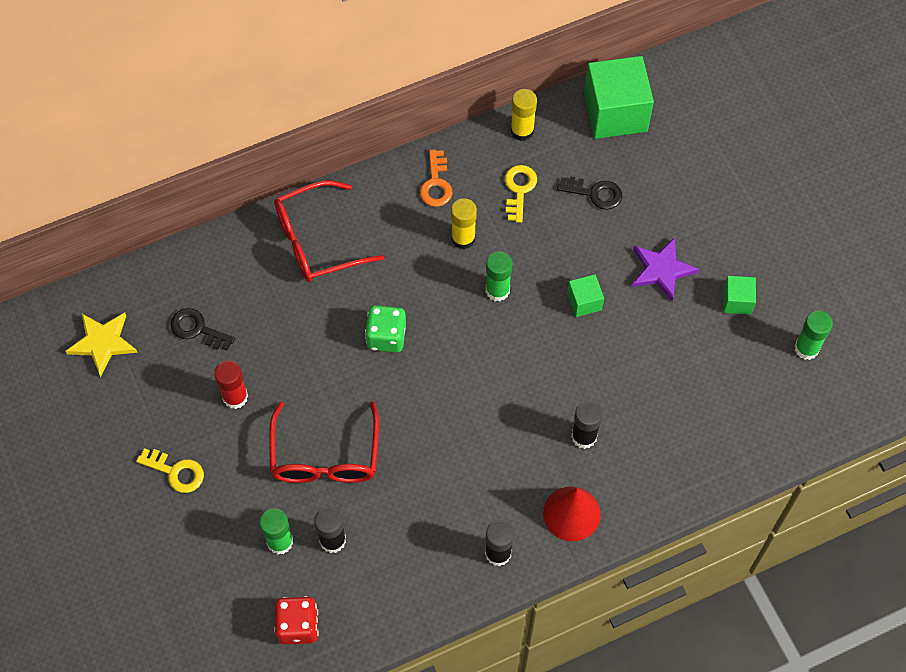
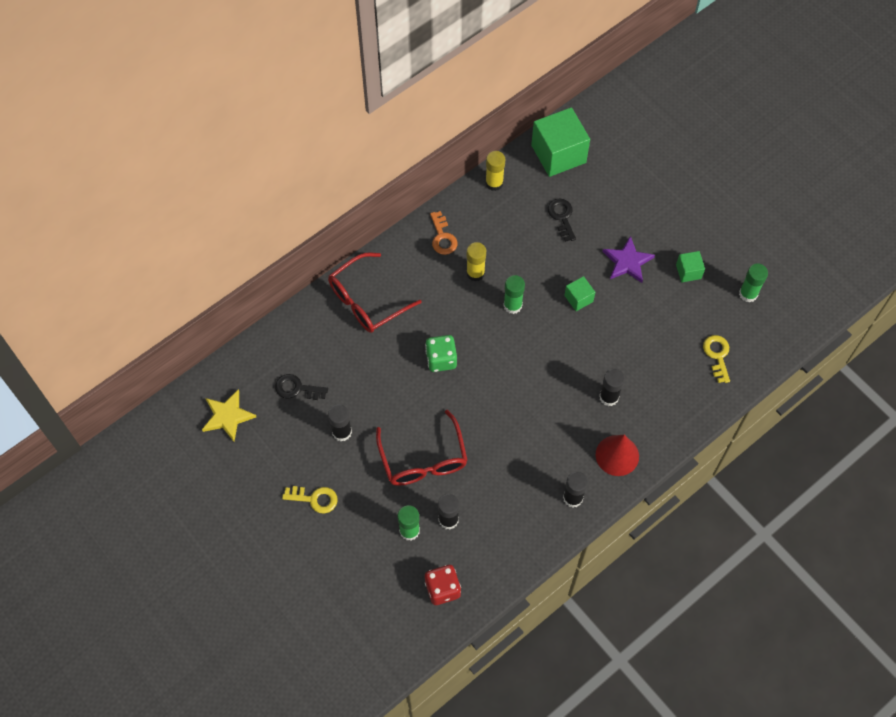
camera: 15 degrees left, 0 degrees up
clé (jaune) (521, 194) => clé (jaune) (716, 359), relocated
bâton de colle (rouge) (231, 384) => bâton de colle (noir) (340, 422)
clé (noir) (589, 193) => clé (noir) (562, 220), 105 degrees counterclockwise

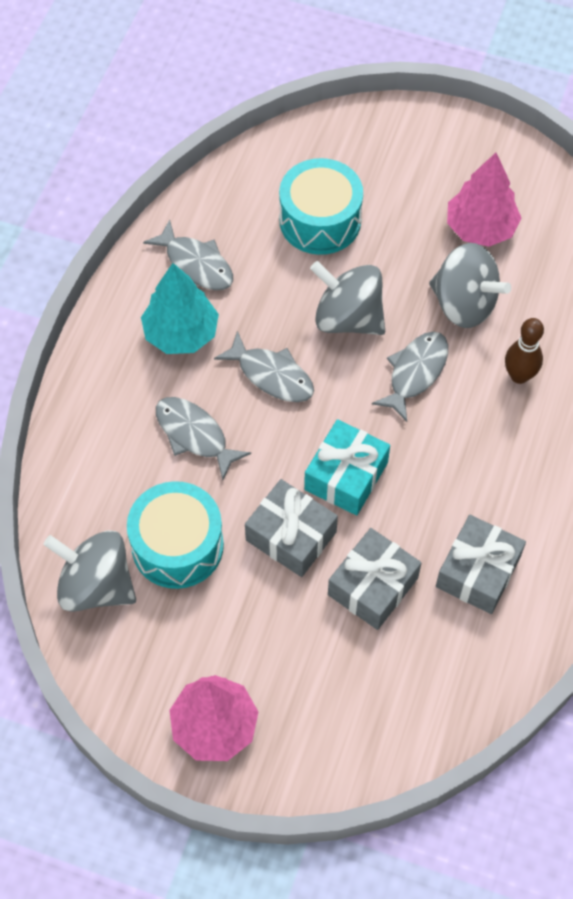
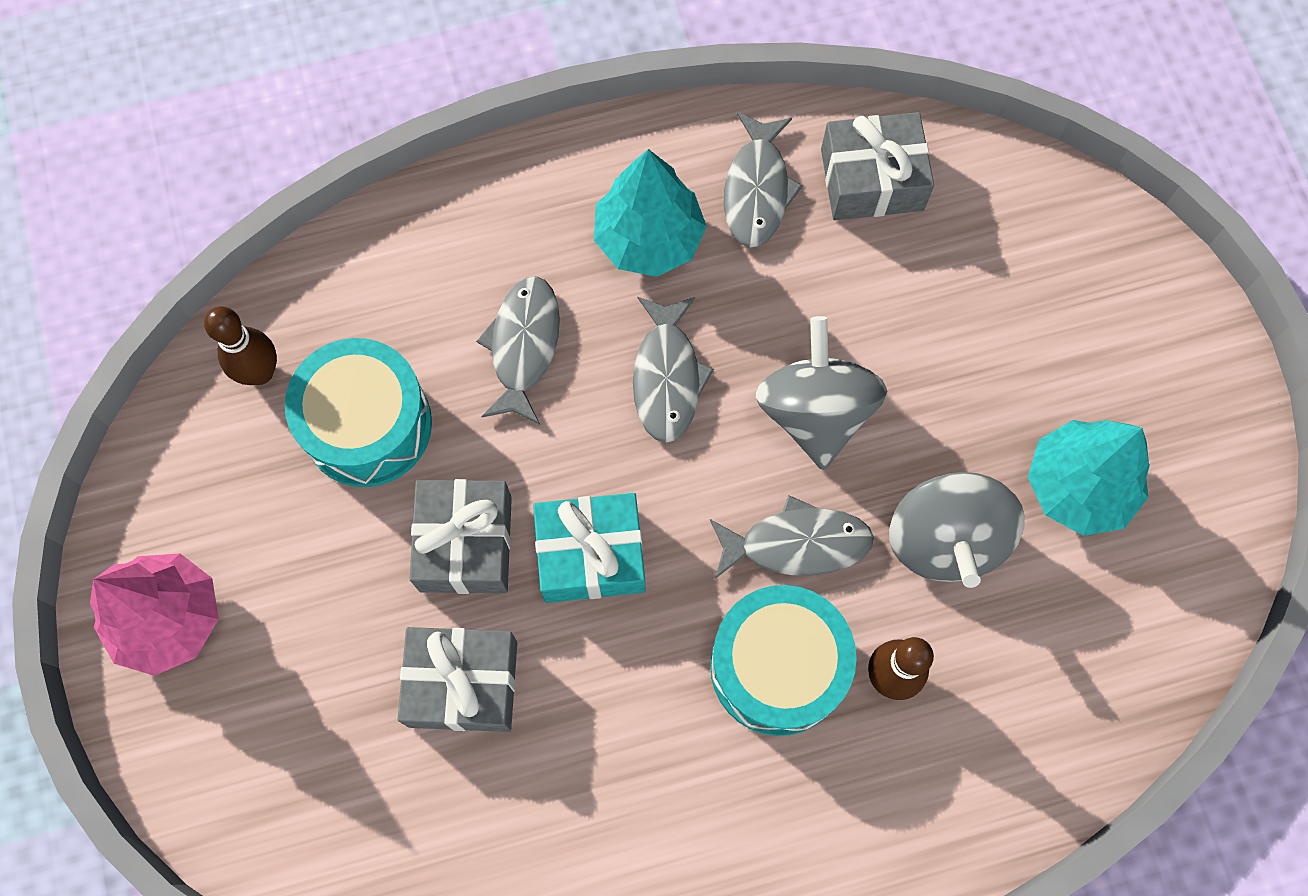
camera: 55 degrees right, 10 degrees up
tambour (turquoise) (321, 206) => tambour (turquoise) (783, 660), relocated
cadeau (gris) (481, 564) => cadeau (gris) (877, 166), relocated
toupie (gris) (89, 571) => quille (marron) (240, 345)
arbre (rose) (484, 200) => arbre (turquoise) (1089, 478)

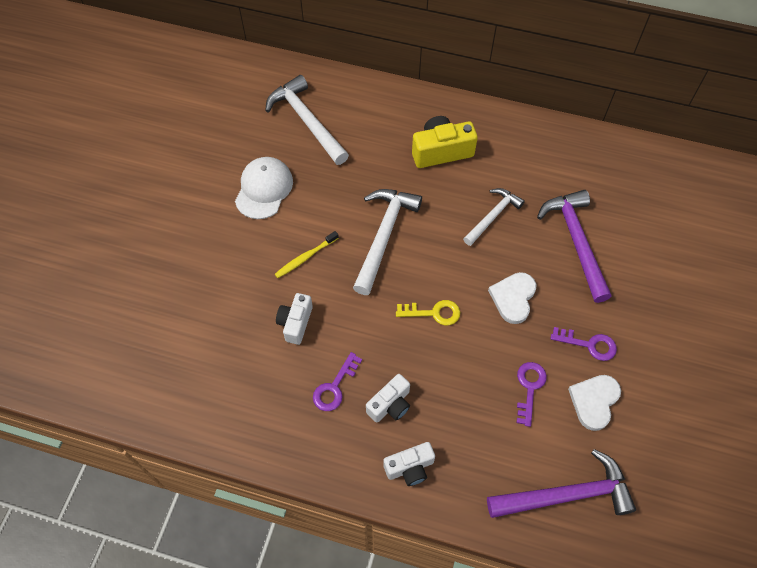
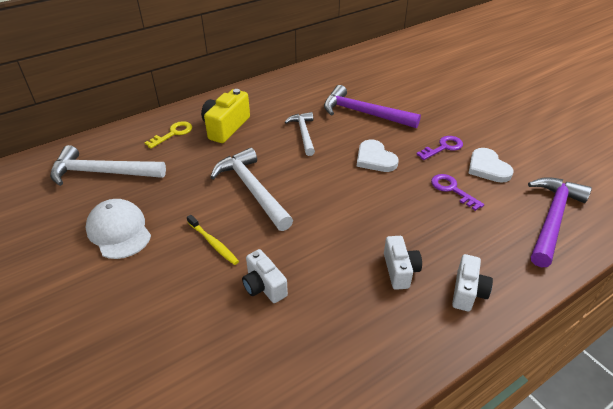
camera: 50 degrees left, 20 degrees down
clé (violet) (337, 381) => nothing
clé (jaune) (428, 312) => clé (jaune) (168, 135), relocated
brosse à dents (jaune) (307, 254) => brosse à dents (jaune) (213, 240), 45 degrees counterclockwise

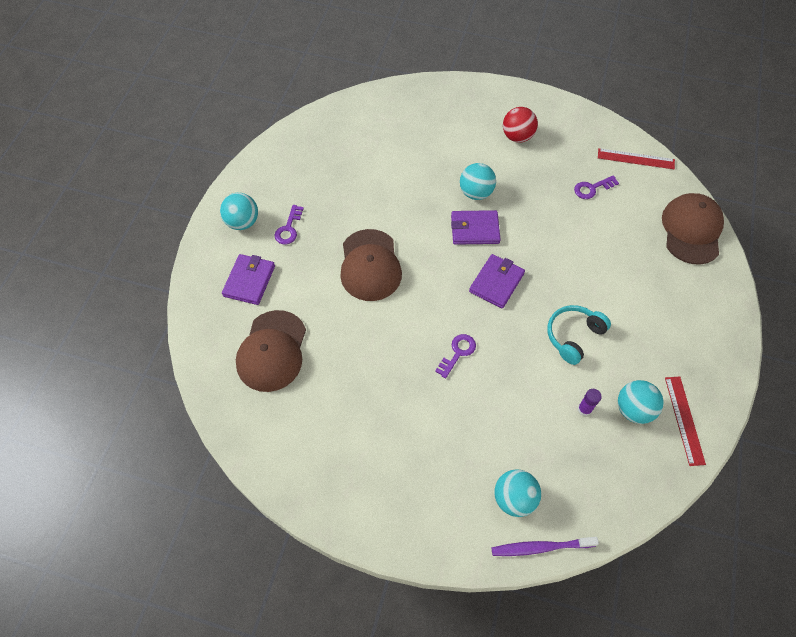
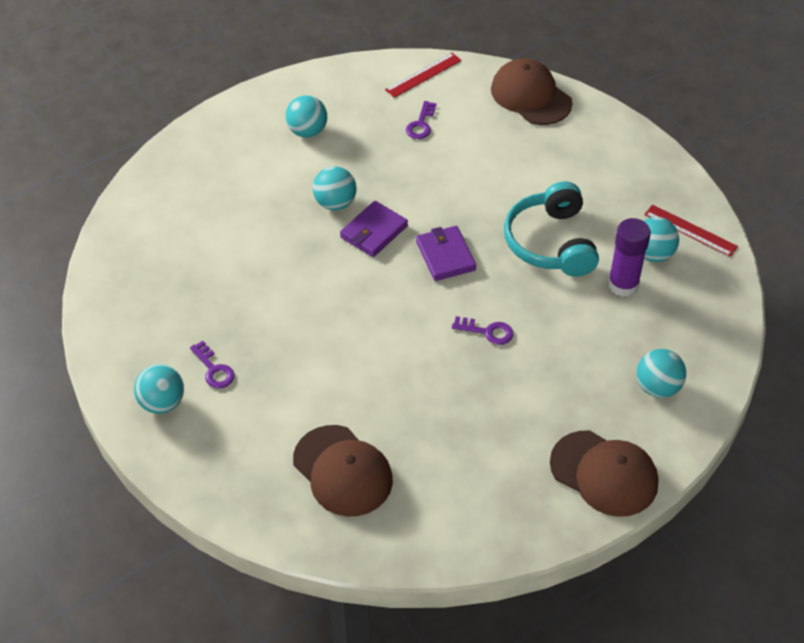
camera: 50 degrees left, 10 degrees down
portefeuille (violet) (248, 279) => nothing
brosse à dents (violet) (545, 546) => nothing
casquette (marron) (371, 265) => casquette (marron) (604, 474), relocated
balle (rouge) (520, 125) => balle (turquoise) (306, 116)
clé (violet) (455, 356) => clé (violet) (482, 330), 120 degrees clockwise
casque audio (turquoise) (579, 335) => casque audio (turquoise) (551, 228), x1.52
bâton de colle (violet) (590, 402) => bâton de colle (violet) (629, 257), x2.01

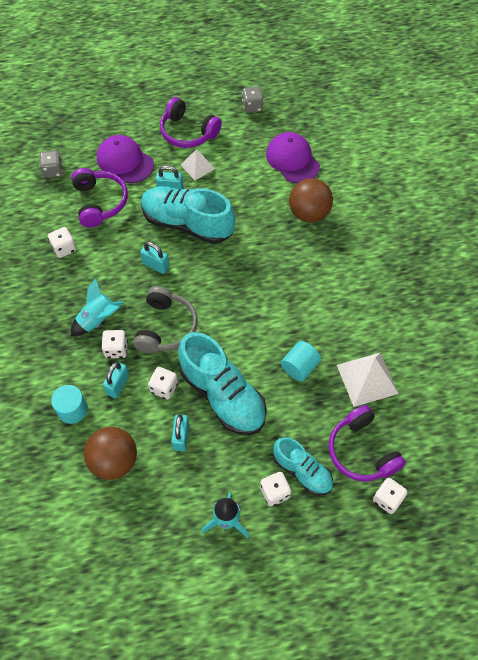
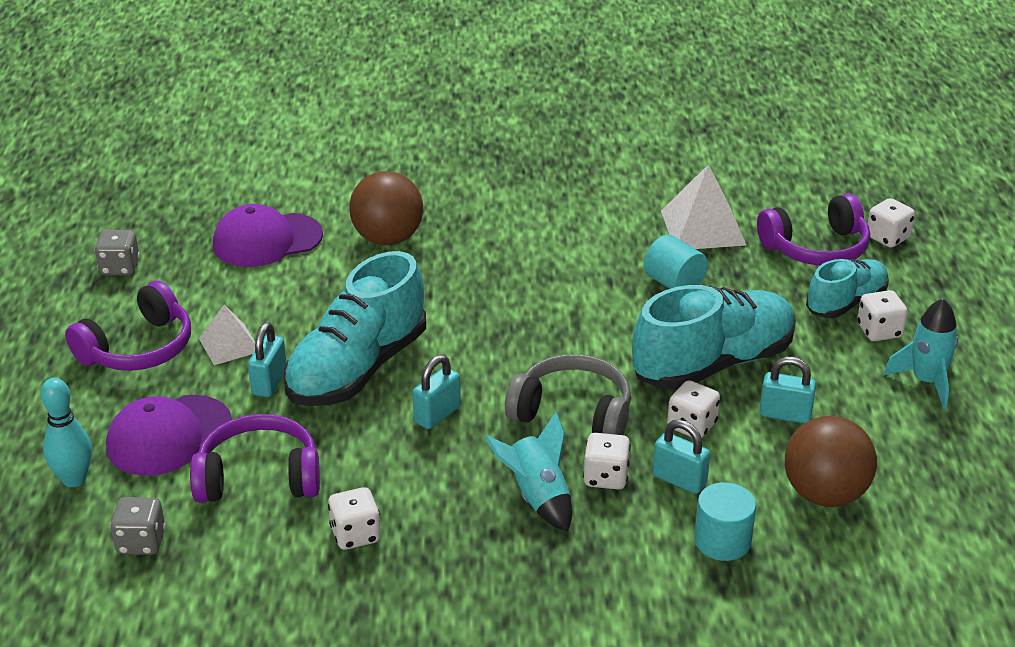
camera: 80 degrees left, 25 degrees down
nothing => quille (turquoise) (66, 432)

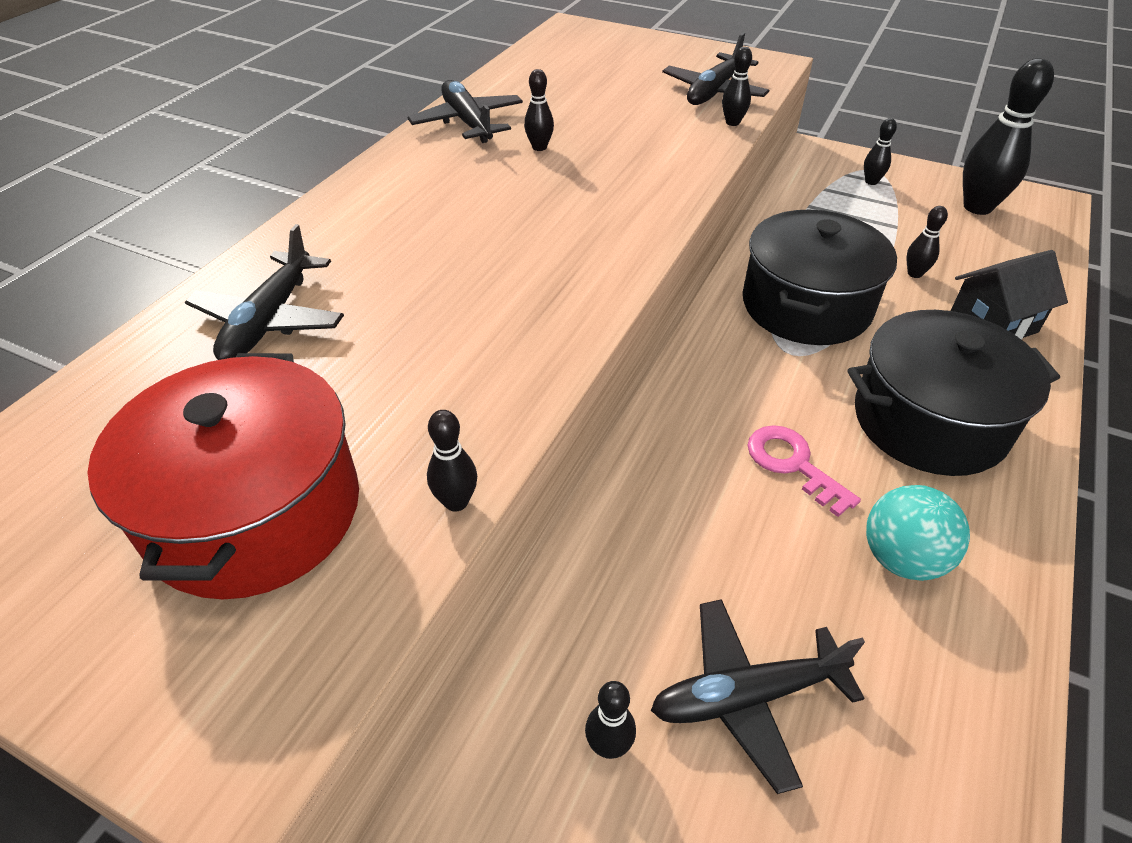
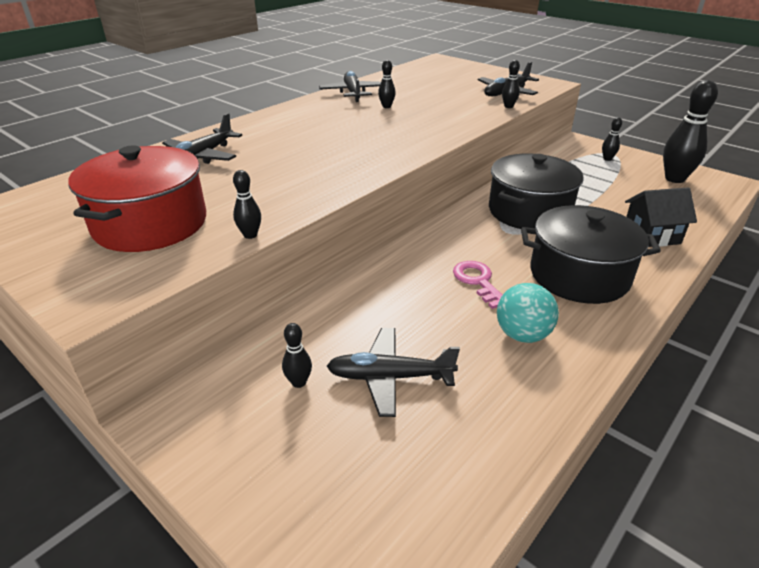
camera: 15 degrees right, 10 degrees down
quille (noir) (927, 242) => nothing

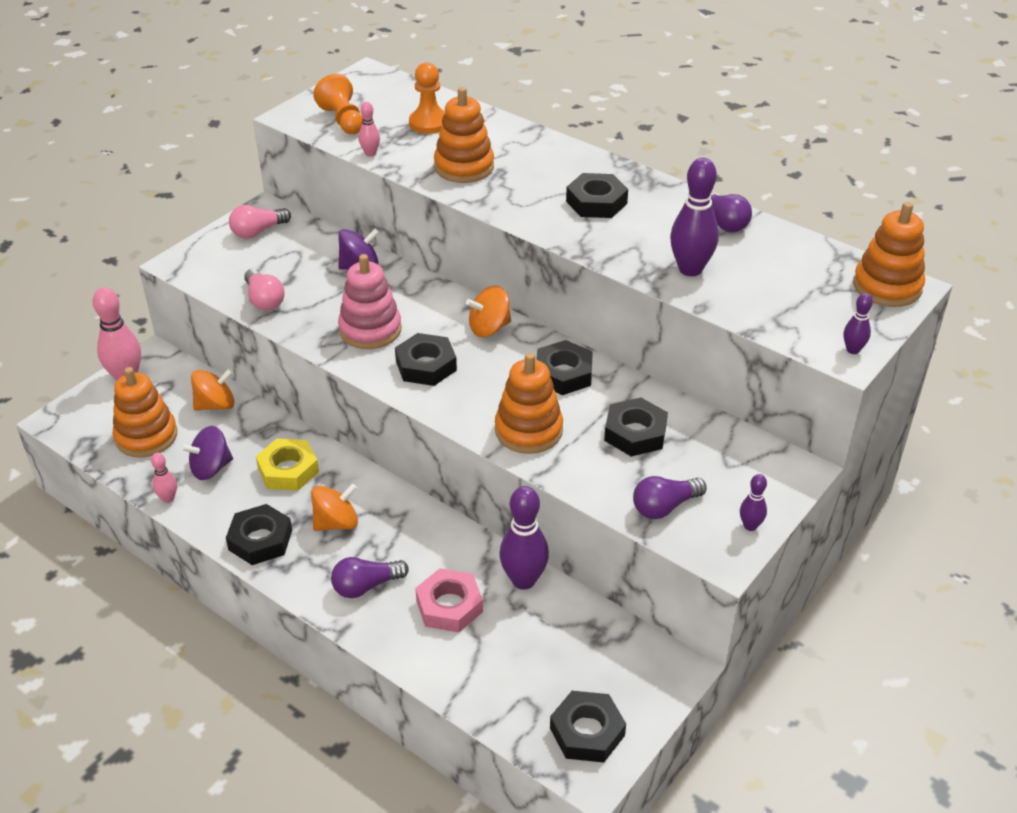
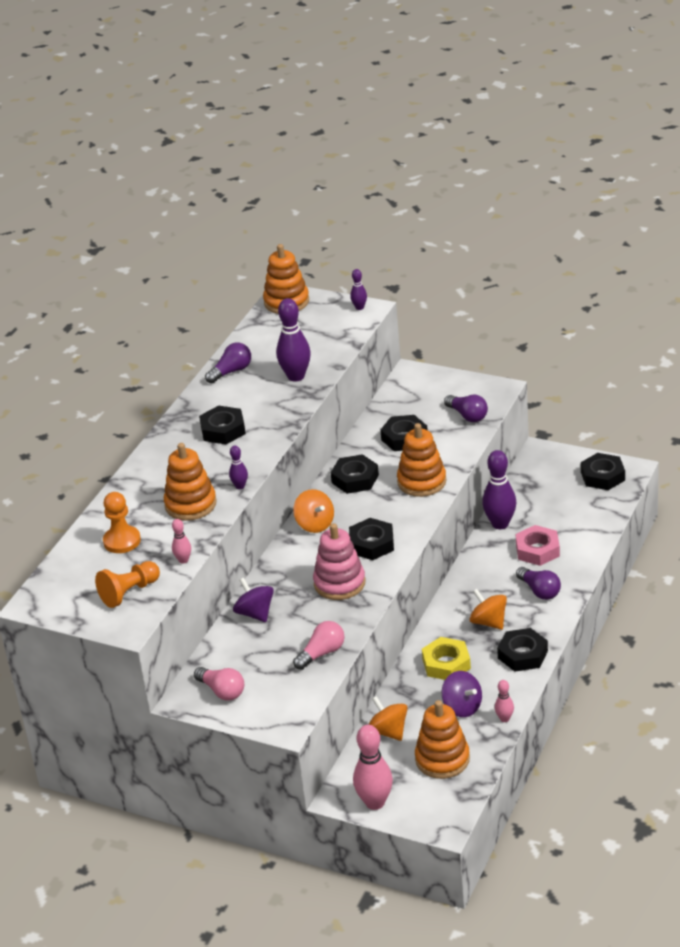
camera: 100 degrees left, 5 degrees down
quille (violet) (753, 502) => quille (violet) (238, 467), relocated

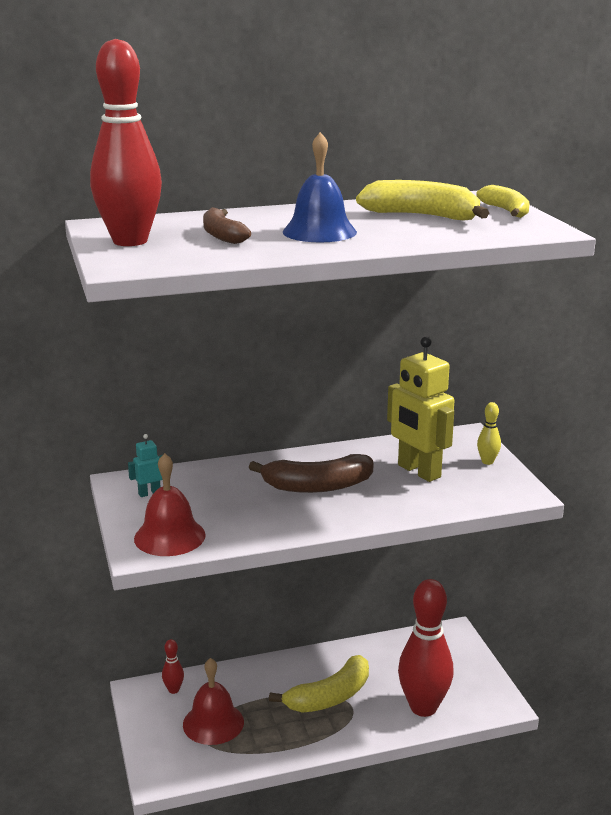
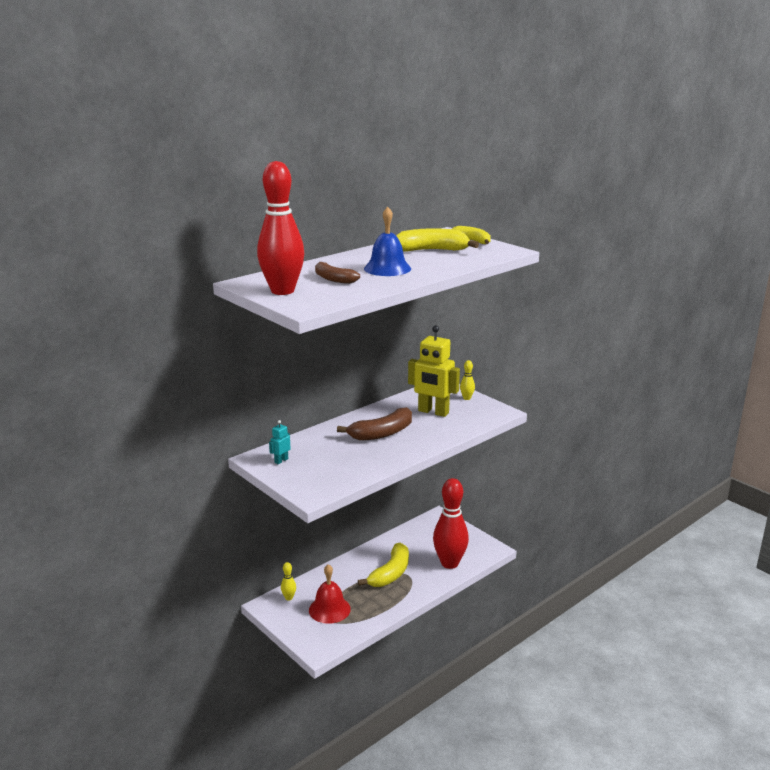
camera: 25 degrees left, 0 degrees up
cloche (rouge) (170, 504) => nothing
quille (rouge) (173, 666) => quille (jaune) (288, 581)

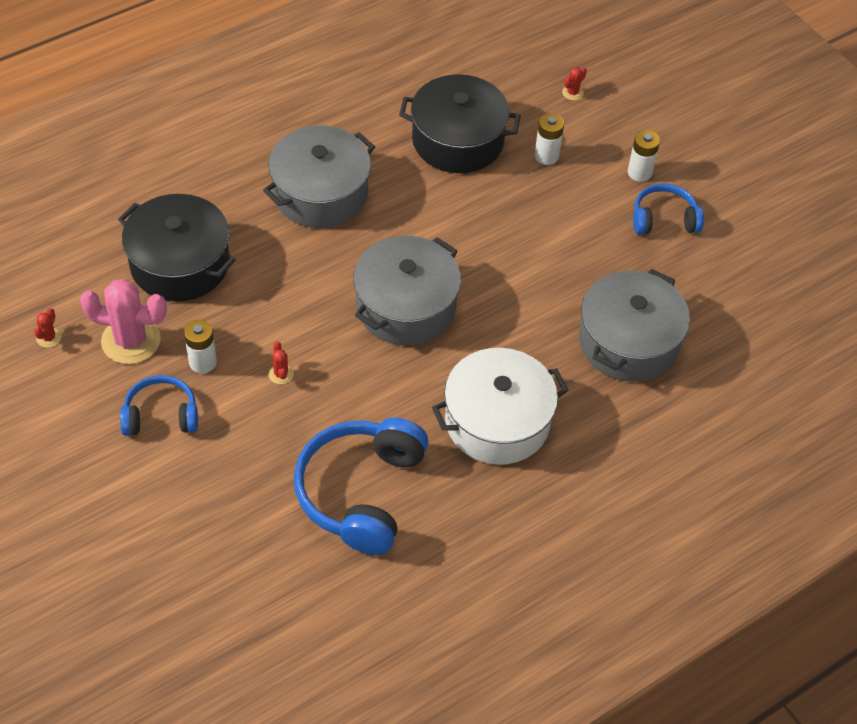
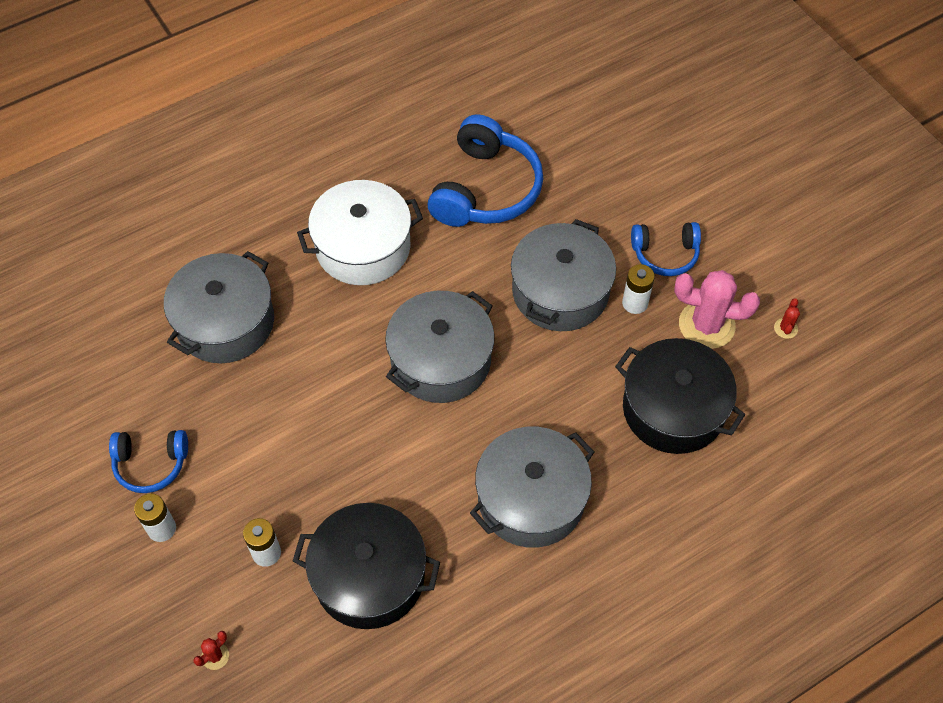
camera: 175 degrees left, 5 degrees up
cactus (rouge) (281, 362) => marmite (gris) (563, 275)

